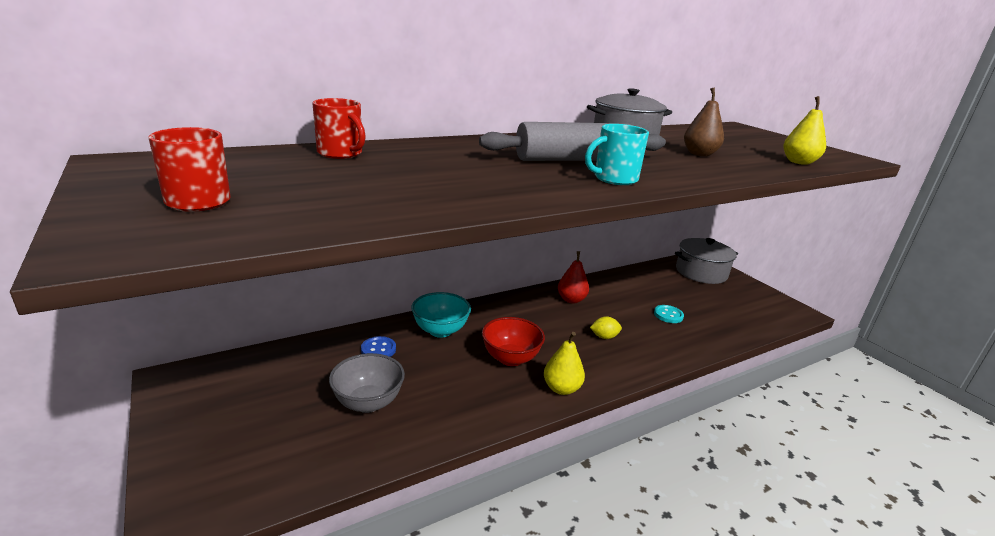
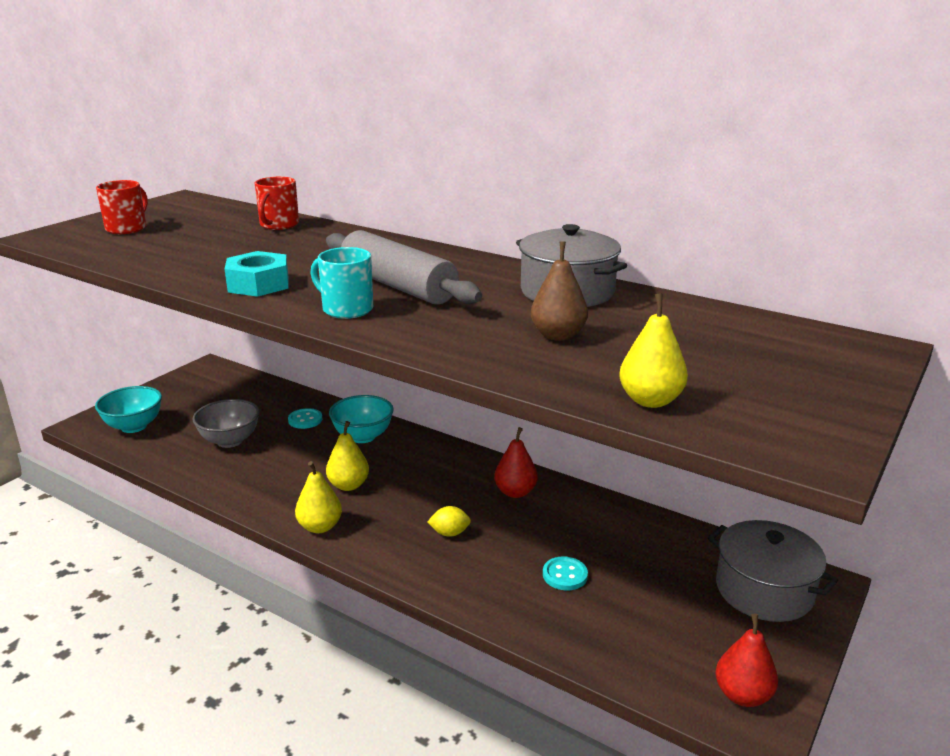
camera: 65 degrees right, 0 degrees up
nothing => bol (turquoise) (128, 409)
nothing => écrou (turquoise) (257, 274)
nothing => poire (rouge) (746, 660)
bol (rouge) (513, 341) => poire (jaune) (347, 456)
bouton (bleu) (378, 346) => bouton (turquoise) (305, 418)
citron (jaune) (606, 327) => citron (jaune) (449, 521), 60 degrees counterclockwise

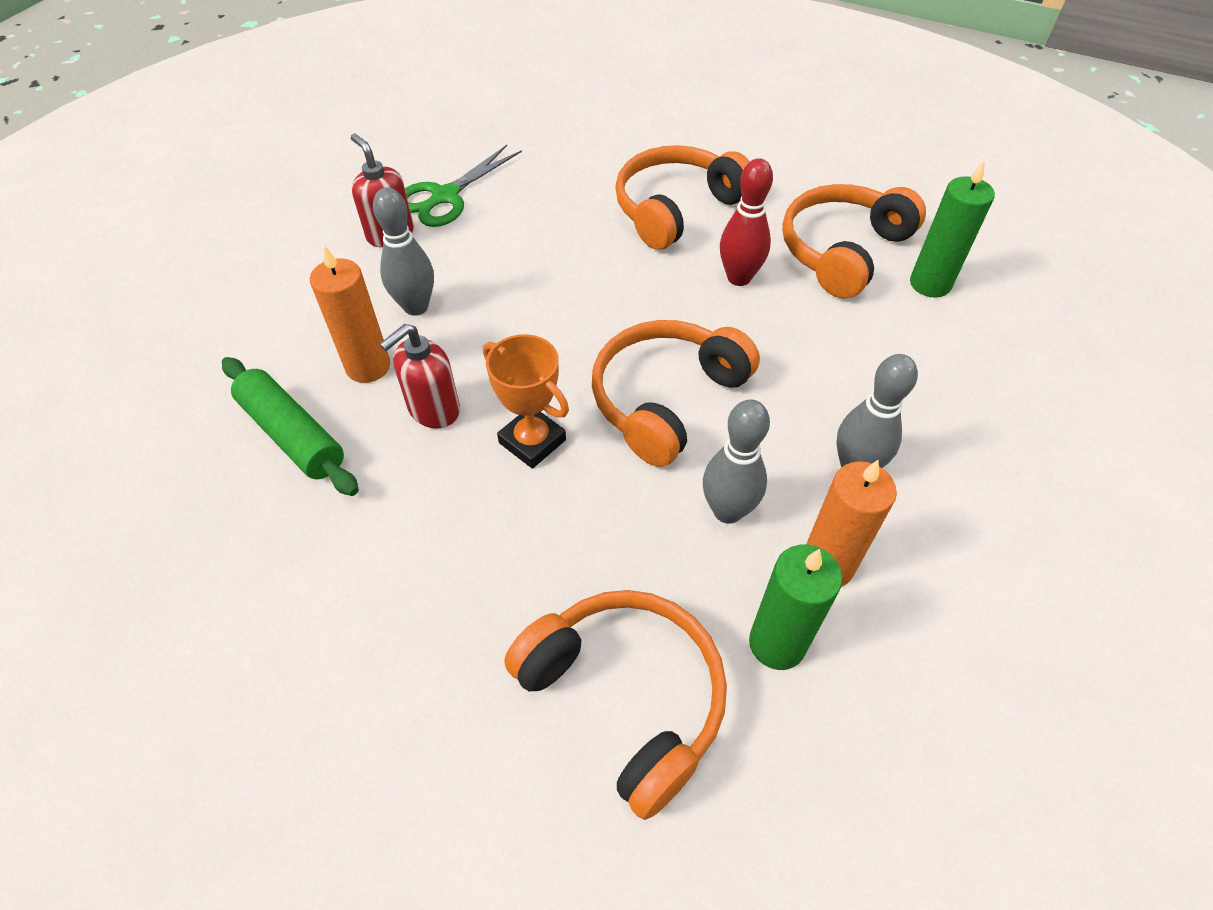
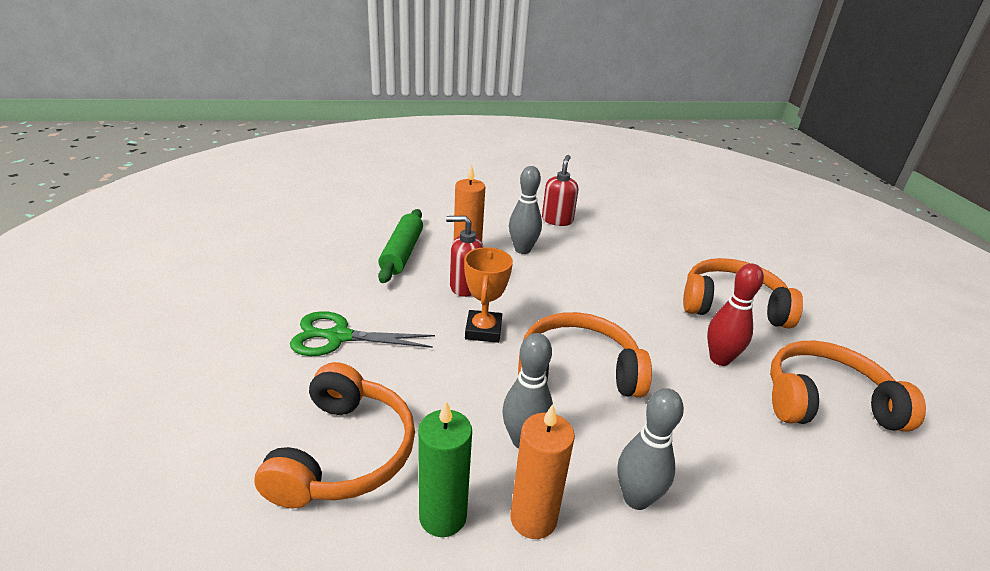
camera: 50 degrees right, 20 degrees down
bougie (vert) (952, 229) => nothing
ciseaux (vert) (463, 186) => ciseaux (vert) (362, 333), relocated

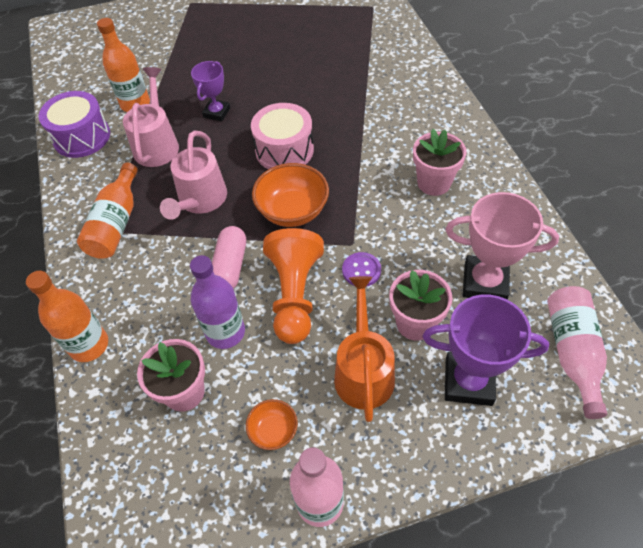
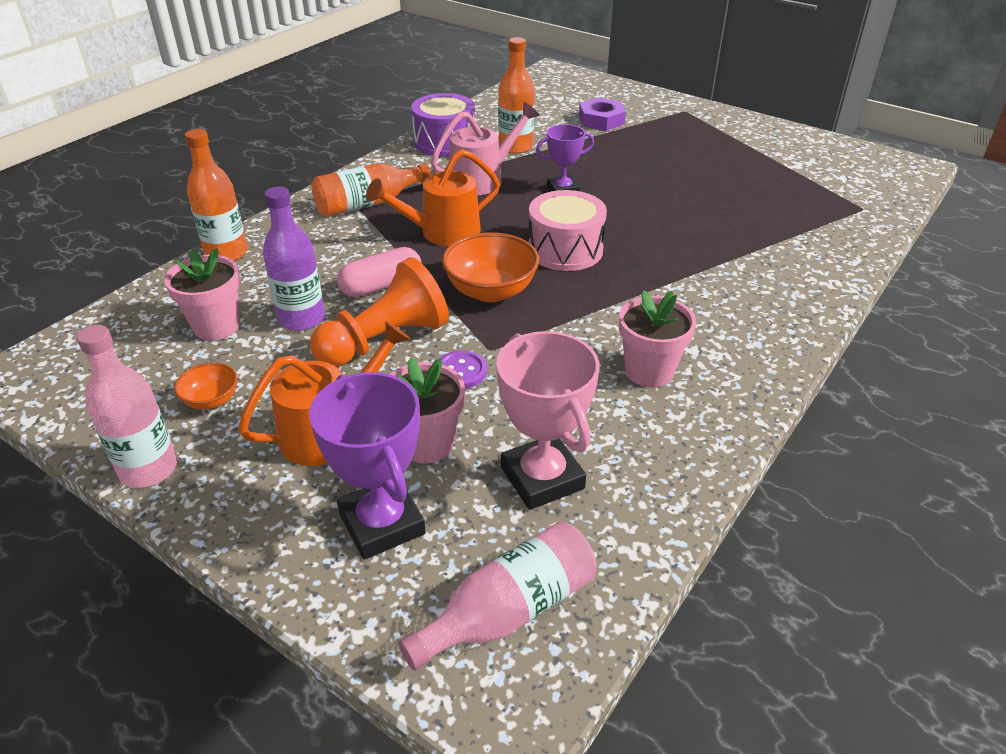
camera: 50 degrees right, 15 degrees down
nothing => écrou (violet) (602, 114)
arrosoir (rose) (193, 175) => arrosoir (orange) (433, 197)

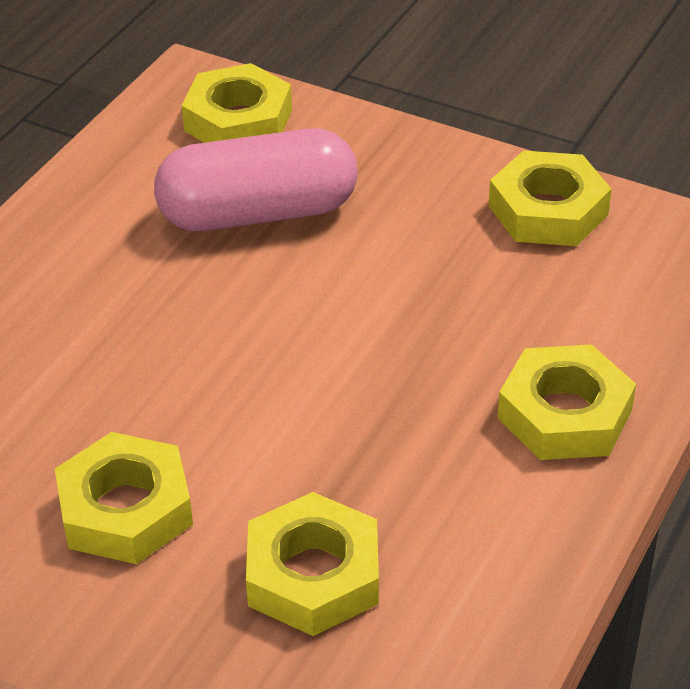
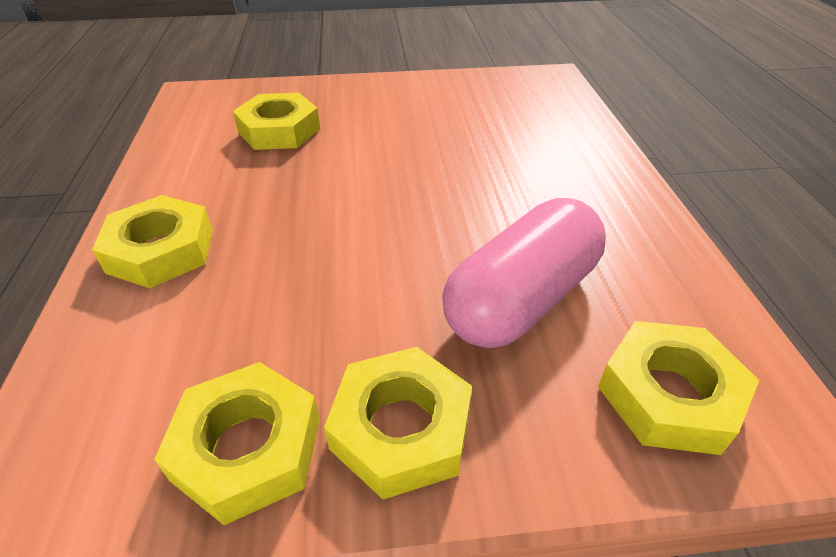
camera: 145 degrees right, 0 degrees up
écrou (jaune) (124, 498) => écrou (jaune) (398, 423), relocated

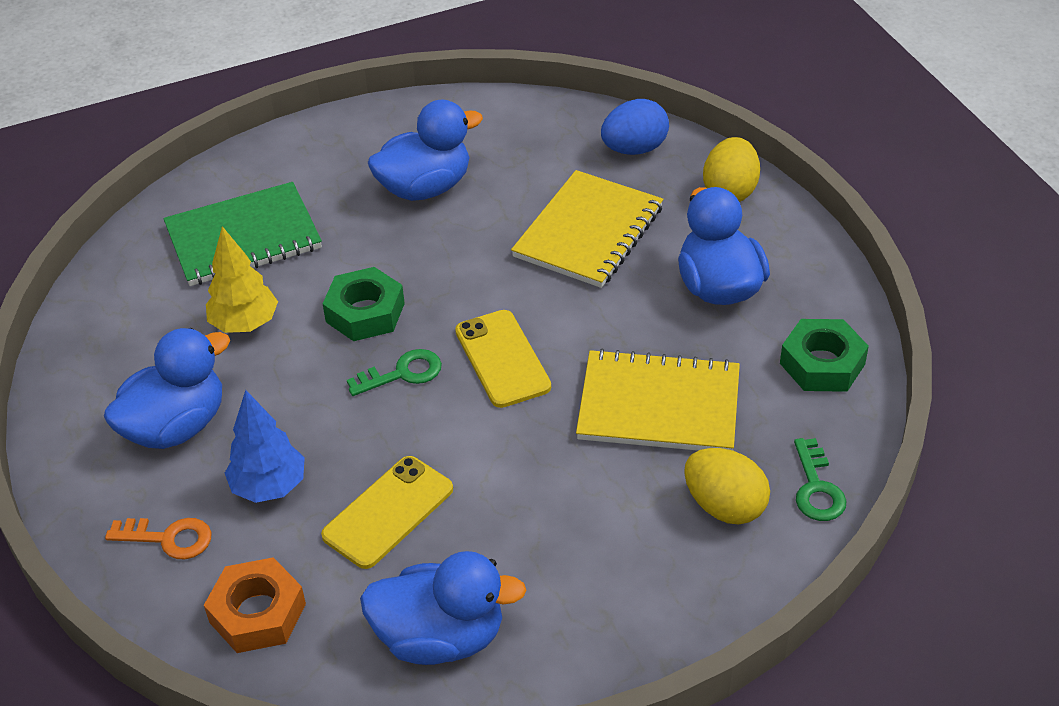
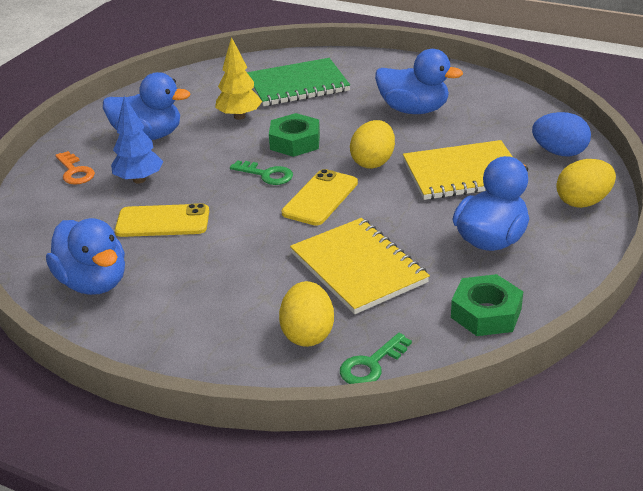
camera: 50 degrees right, 10 degrees down
écrou (orange) (255, 605) => nothing
nothing => œuf (jaune) (372, 144)
carnet (vert) (242, 234) => carnet (vert) (298, 82), 45 degrees counterclockwise

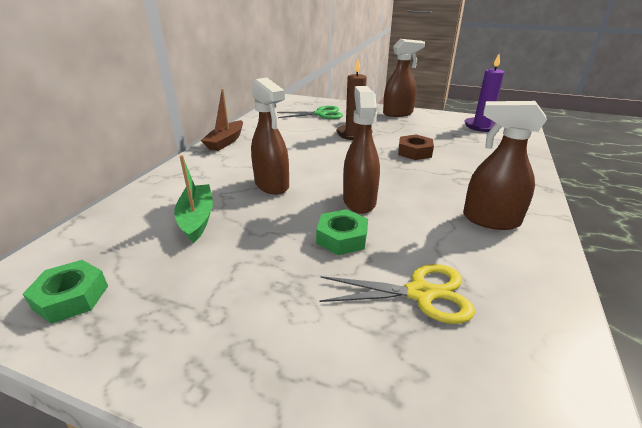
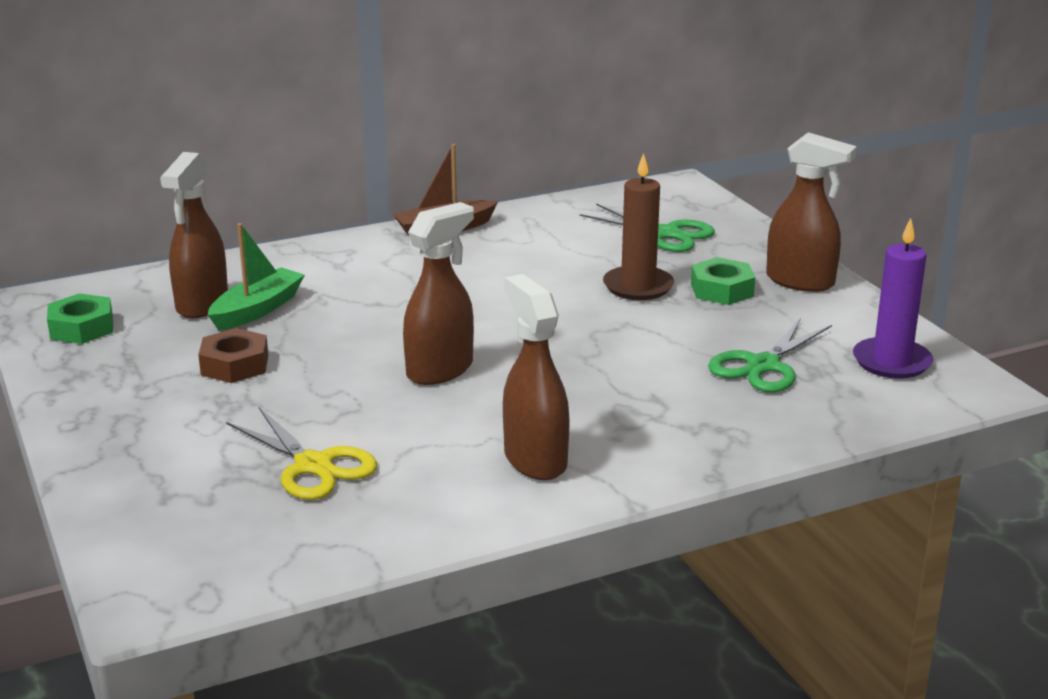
camera: 45 degrees right, 5 degrees down
nothing => ciseaux (vert) (770, 355)
vaporisateur (marron) (270, 136) => vaporisateur (marron) (194, 235), relocated
écrou (vert) (342, 232) => écrou (vert) (723, 281), relocated
écrou (marron) (416, 147) => écrou (marron) (233, 355), relocated

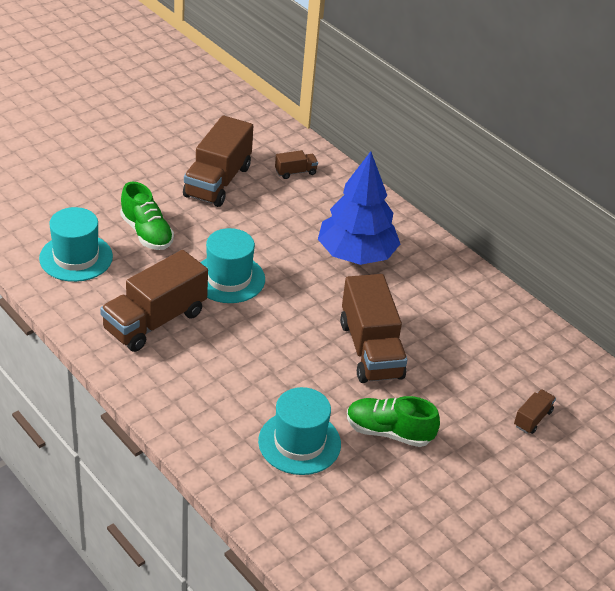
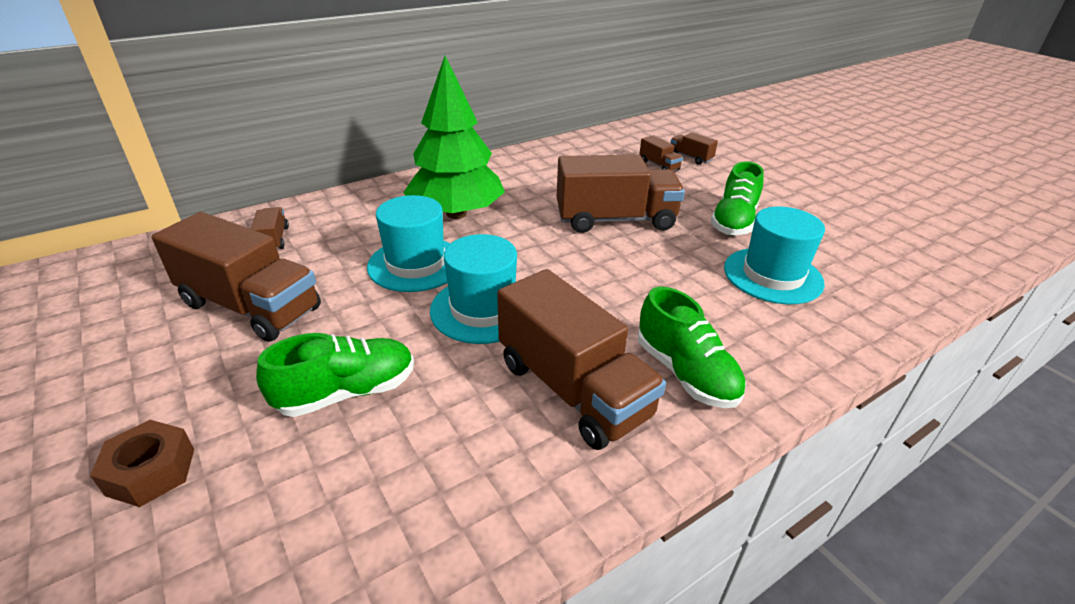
camera: 80 degrees left, 5 degrees down
nothing => écrou (marron) (142, 463)
nothing => chaussure (vert) (692, 347)
nothing => camion (marron) (661, 153)
chapeau (turquoise) (76, 244) => chapeau (turquoise) (409, 243), relocated
arbre (bleu) (359, 208) => arbre (vert) (454, 137)

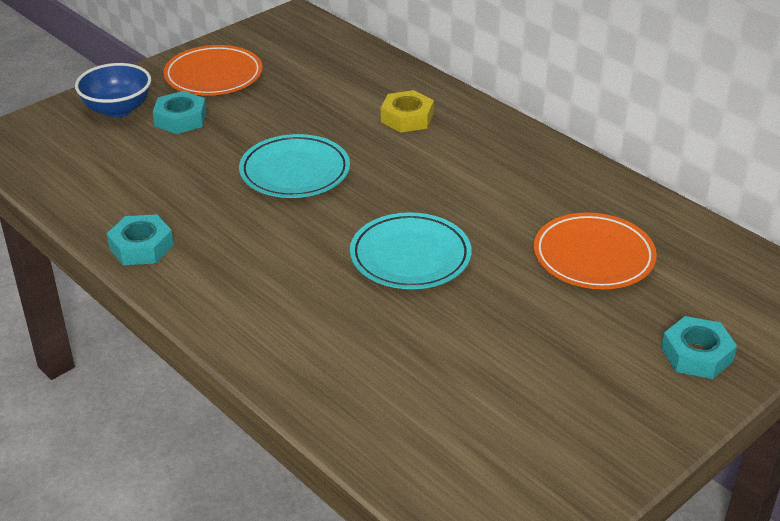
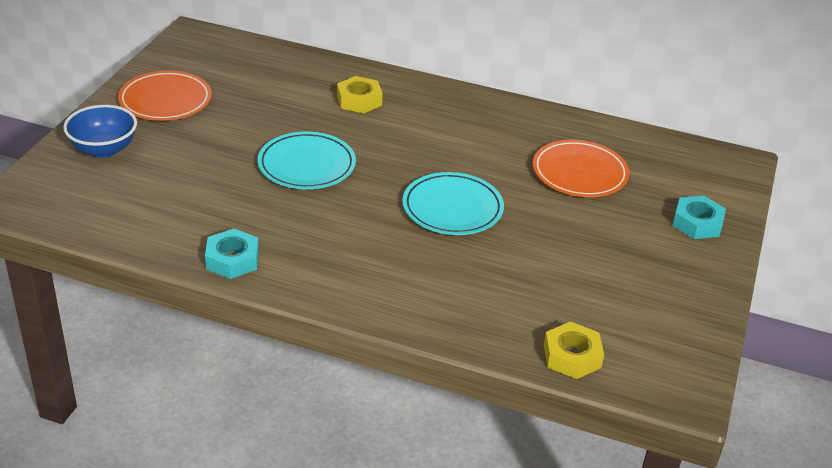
camera: 30 degrees left, 0 degrees up
écrou (turquoise) (180, 112) => nothing
nothing => écrou (jaune) (574, 350)

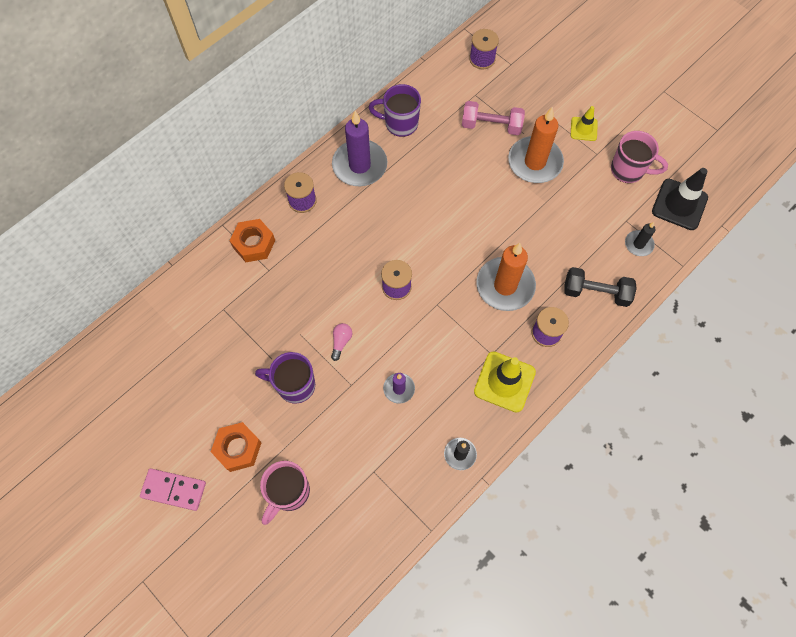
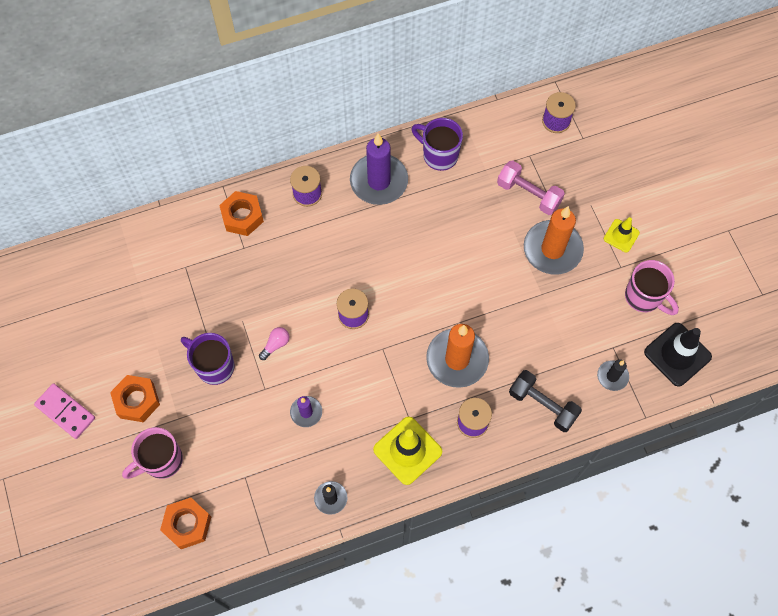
camera: 25 degrees right, 0 degrees up
nothing => écrou (orange) (185, 523)

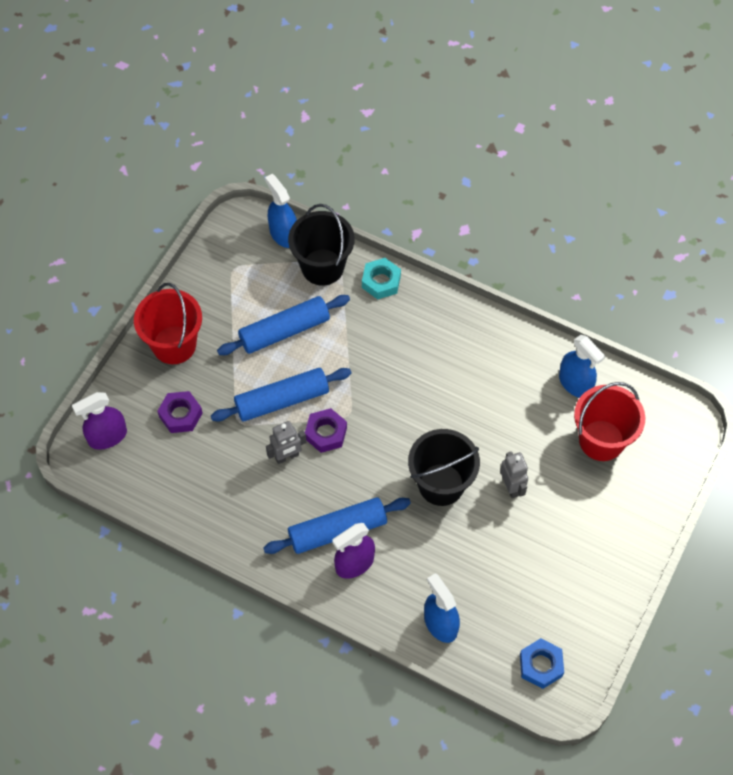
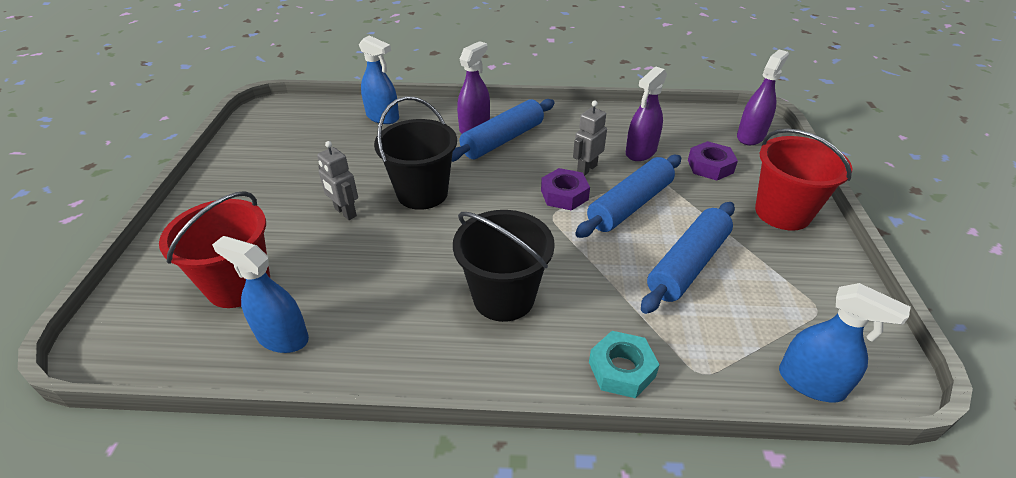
camera: 155 degrees right, 20 degrees down
écrou (bleu) (542, 663) => nothing
nothing => vaporisateur (violet) (646, 114)
seau (noir) (321, 244) => seau (noir) (504, 266), relocated

